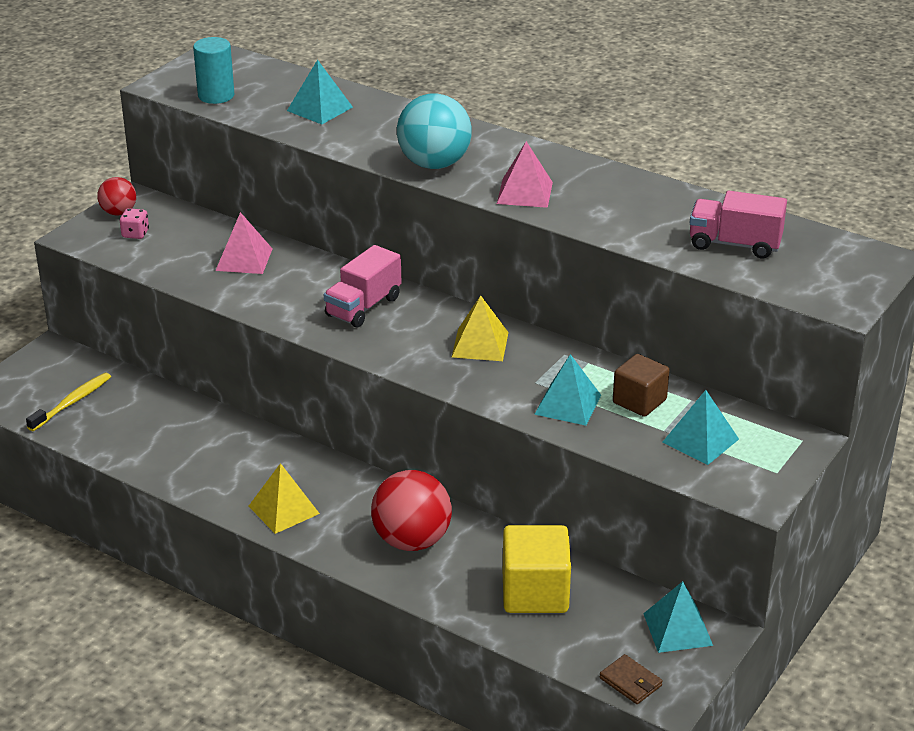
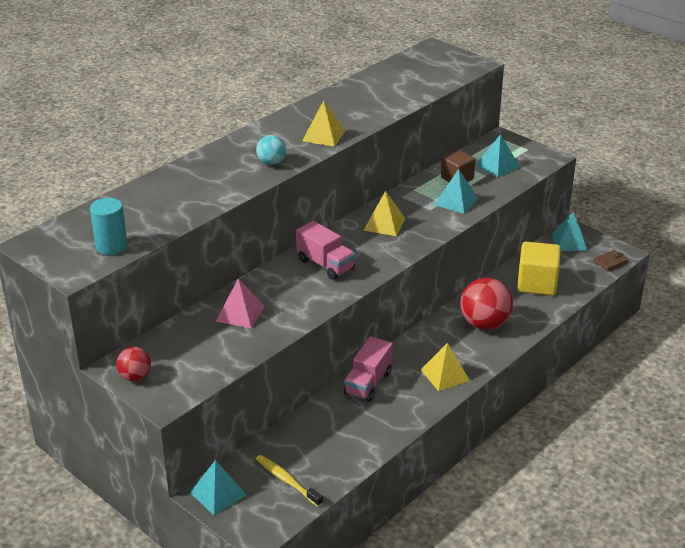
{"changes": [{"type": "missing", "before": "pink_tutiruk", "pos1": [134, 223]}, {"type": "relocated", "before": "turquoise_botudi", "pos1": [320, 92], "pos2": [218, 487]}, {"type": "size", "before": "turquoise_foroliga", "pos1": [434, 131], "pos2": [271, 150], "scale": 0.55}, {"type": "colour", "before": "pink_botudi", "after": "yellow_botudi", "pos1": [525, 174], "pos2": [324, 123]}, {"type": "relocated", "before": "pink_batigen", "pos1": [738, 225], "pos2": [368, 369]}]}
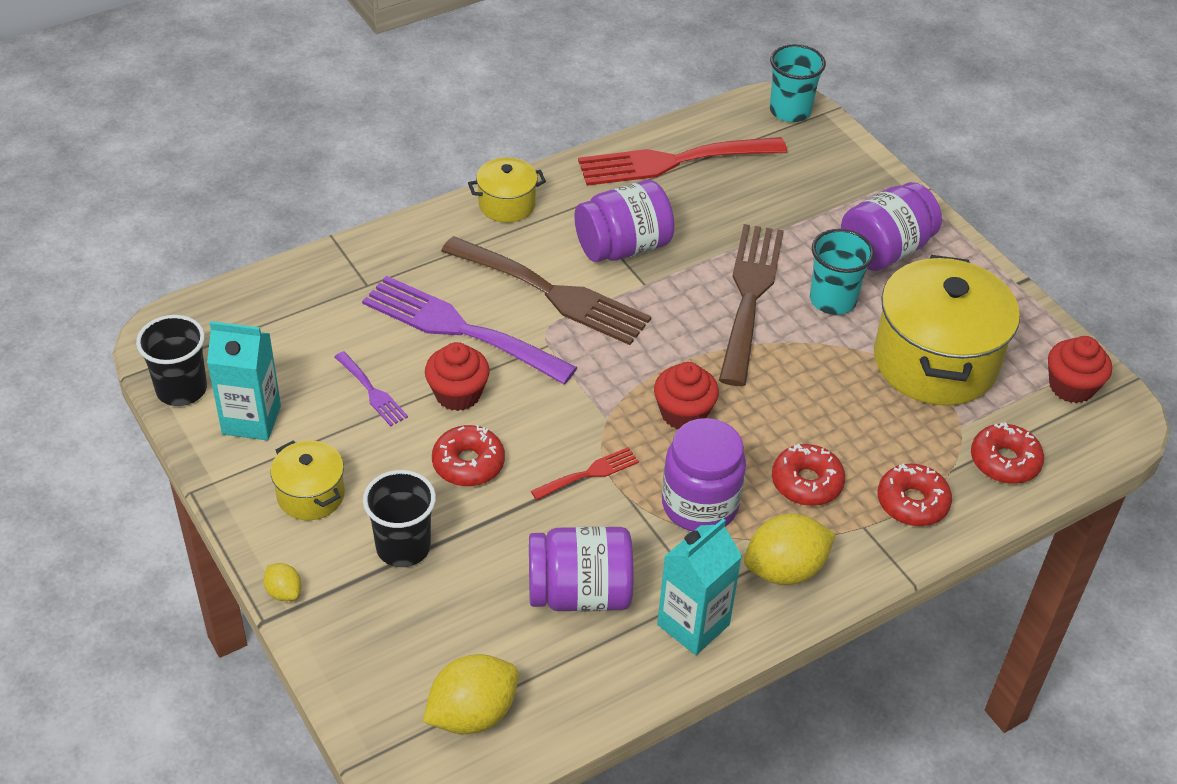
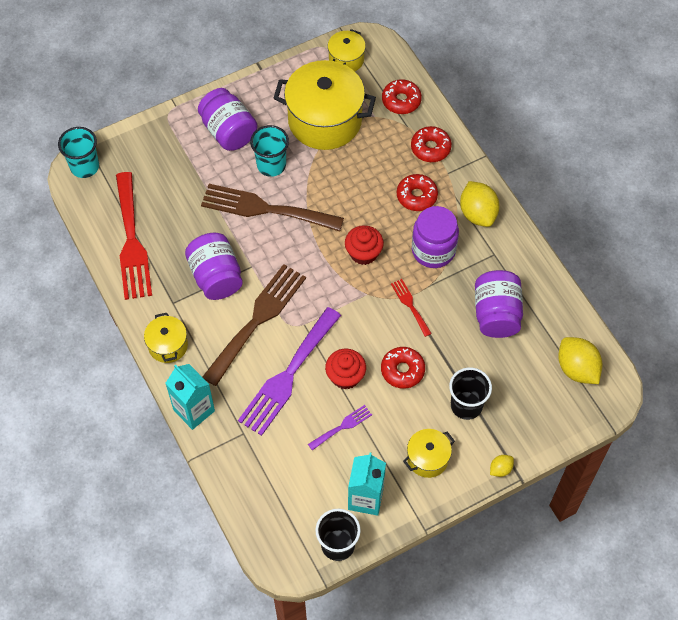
{"changes": [{"type": "relocated", "before": "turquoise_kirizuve", "pos1": [699, 586], "pos2": [190, 397]}, {"type": "exchanged", "before": "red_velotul", "after": "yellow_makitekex", "pos1": [1080, 369], "pos2": [347, 50]}]}
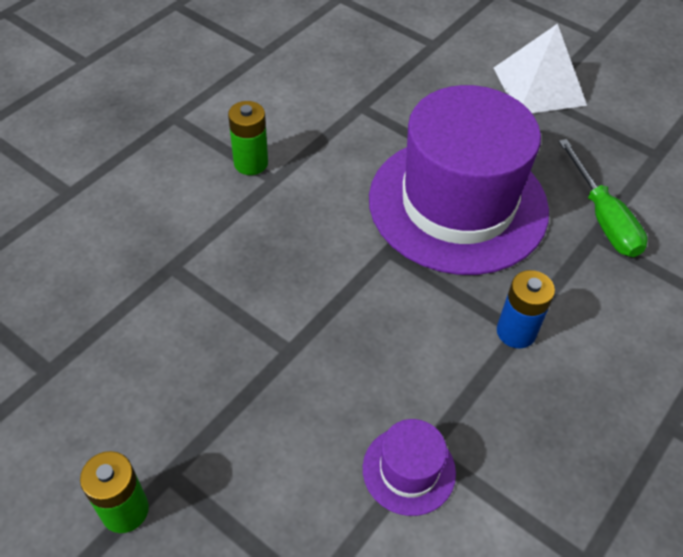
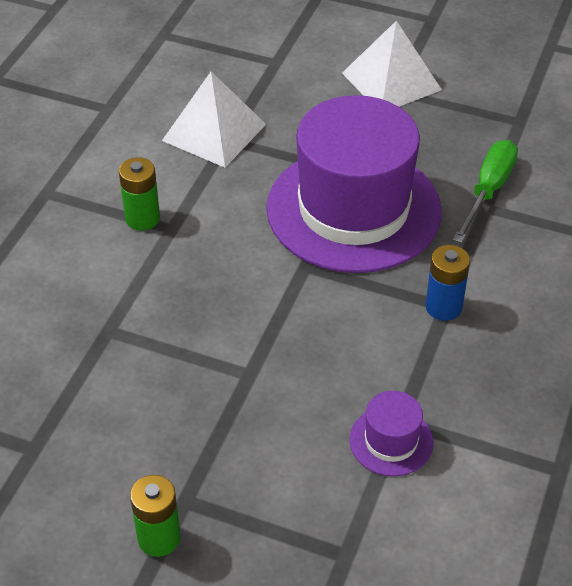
{"changes": [{"type": "spun", "before": "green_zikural", "pos1": [603, 198], "pos2": [485, 191], "turn": -120}, {"type": "appeared", "after": "white_botudi", "pos2": [214, 120]}]}
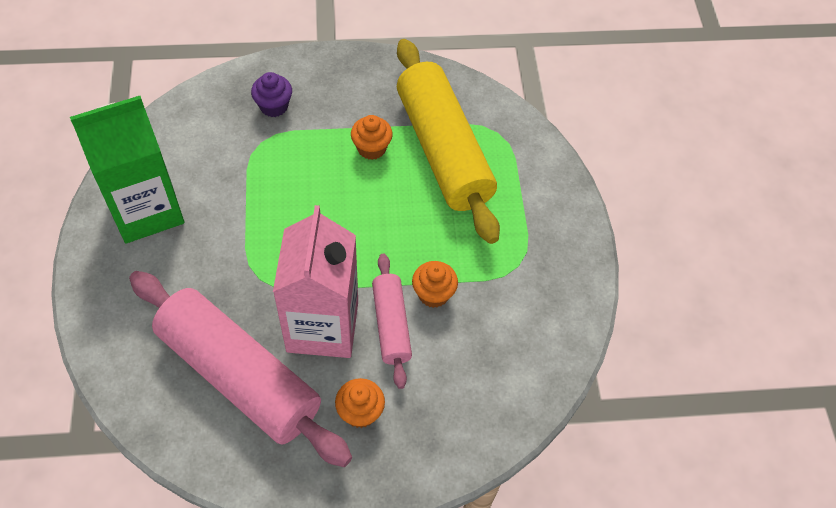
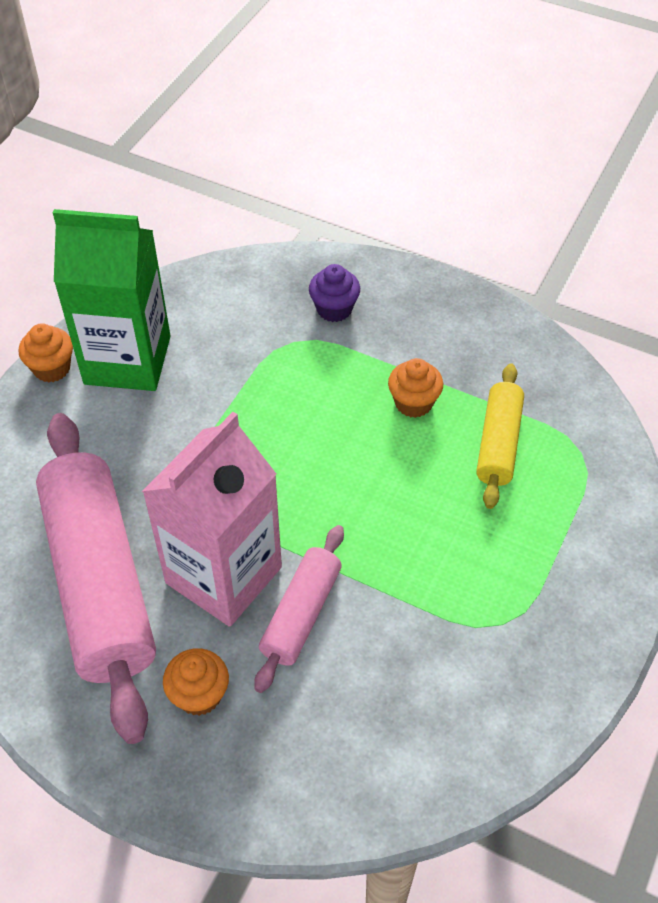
{"changes": [{"type": "size", "before": "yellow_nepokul", "pos1": [448, 141], "pos2": [500, 436], "scale": 0.51}, {"type": "relocated", "before": "orange_velotul", "pos1": [435, 284], "pos2": [46, 353]}]}
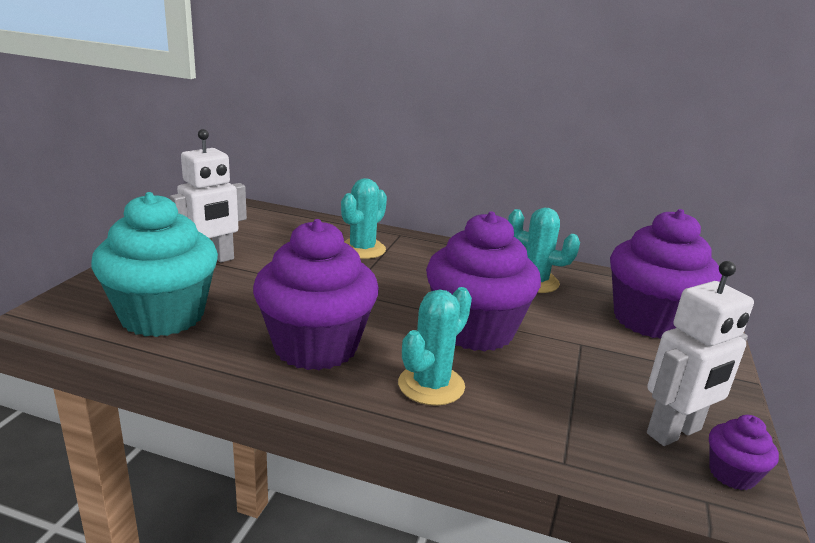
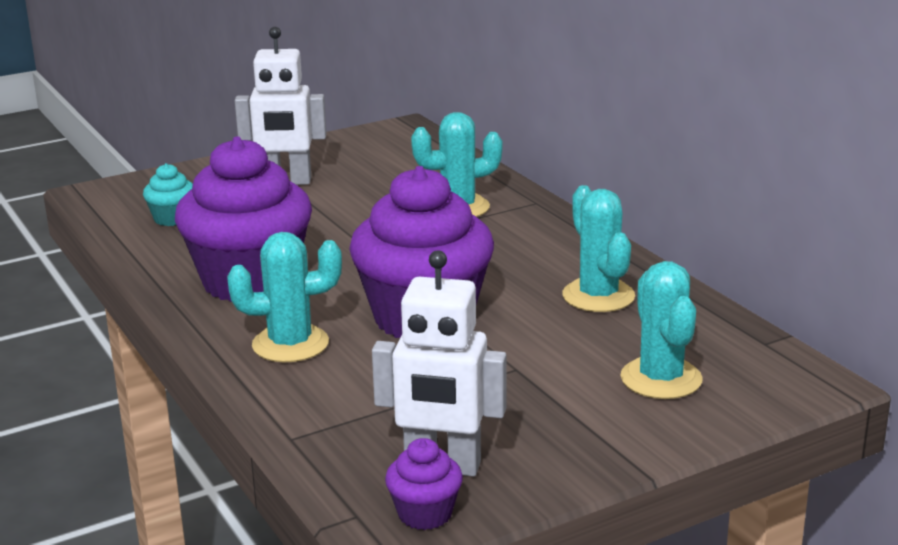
{"changes": [{"type": "size", "before": "turquoise_velotul", "pos1": [154, 264], "pos2": [168, 194], "scale": 0.43}, {"type": "exchanged", "before": "purple_velotul", "after": "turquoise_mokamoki", "pos1": [666, 274], "pos2": [661, 330]}]}
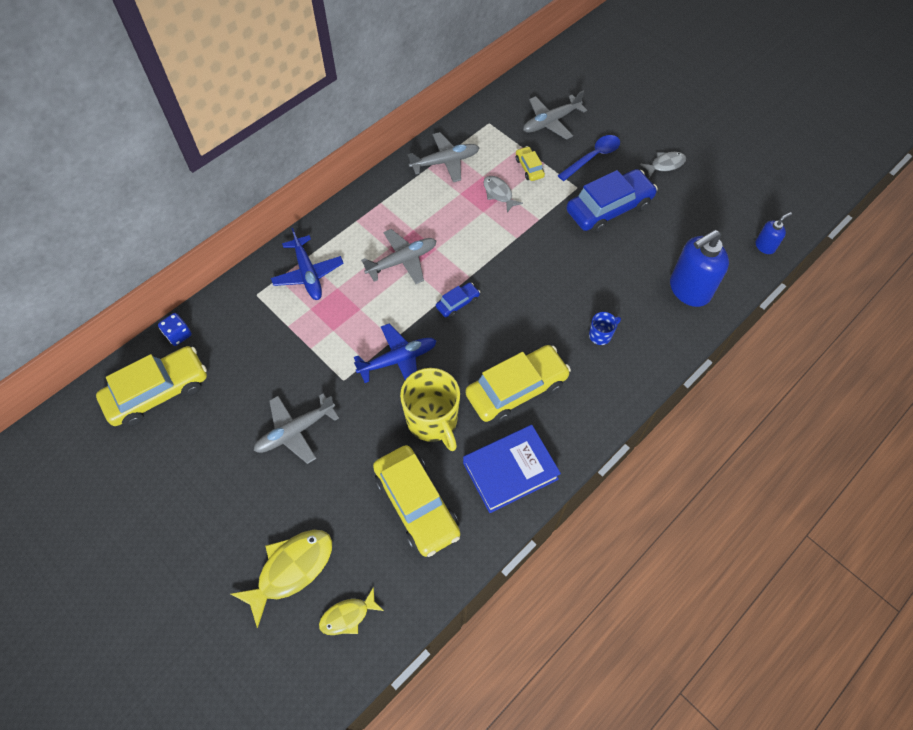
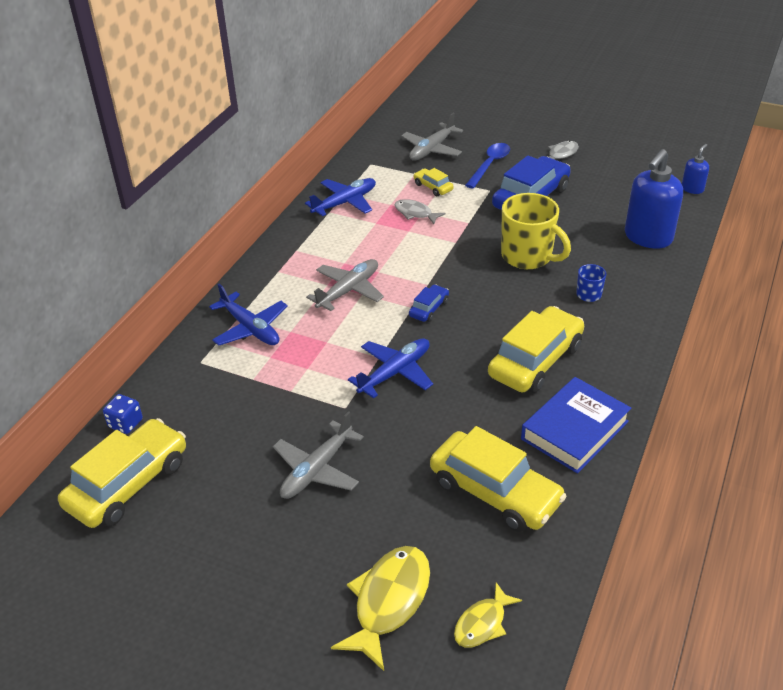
{"changes": [{"type": "relocated", "before": "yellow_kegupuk", "pos1": [430, 409], "pos2": [536, 231]}, {"type": "colour", "before": "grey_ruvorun", "after": "blue_ruvorun", "pos1": [443, 157], "pos2": [340, 197]}]}
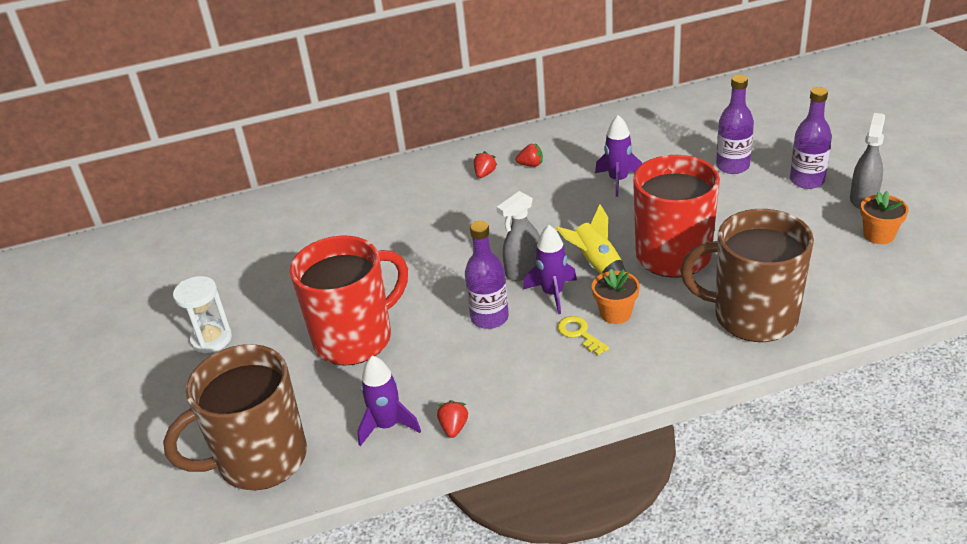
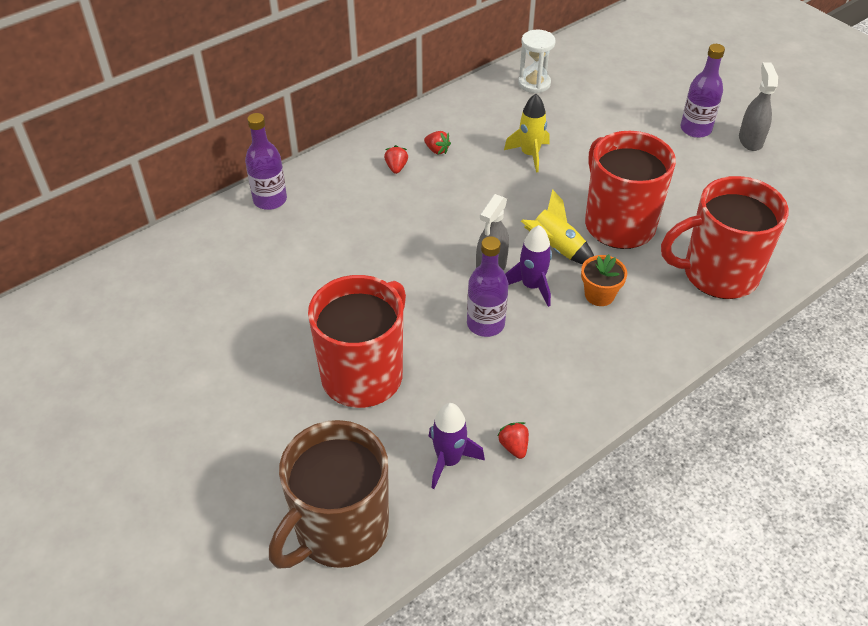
{"changes": [{"type": "relocated", "before": "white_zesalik", "pos1": [202, 314], "pos2": [537, 61]}, {"type": "spun", "before": "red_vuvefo", "pos1": [529, 155], "pos2": [437, 143], "turn": 60}, {"type": "missing", "before": "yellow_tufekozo", "pos1": [583, 335]}, {"type": "colour", "before": "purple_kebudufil", "after": "yellow_kebudufil", "pos1": [618, 156], "pos2": [526, 133]}, {"type": "colour", "before": "brown_kegupuk", "after": "red_kegupuk", "pos1": [747, 275], "pos2": [725, 237]}, {"type": "relocated", "before": "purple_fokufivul", "pos1": [735, 124], "pos2": [266, 161]}, {"type": "missing", "before": "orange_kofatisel", "pos1": [884, 217]}]}
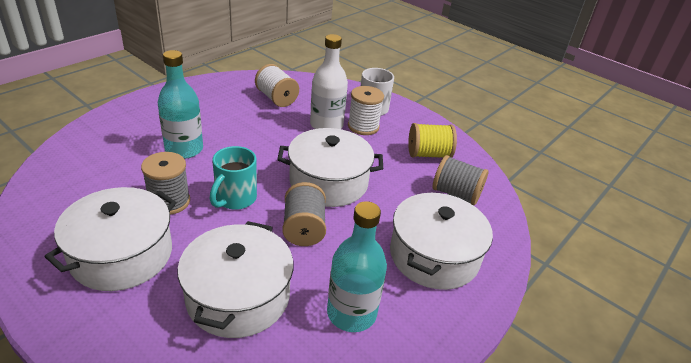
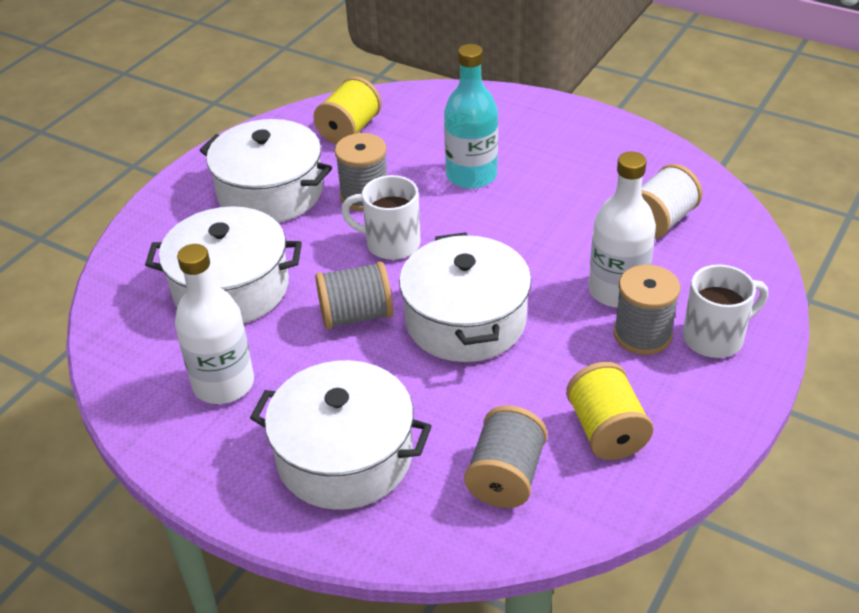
{"changes": [{"type": "colour", "before": "turquoise_kegupuk", "after": "white_kegupuk", "pos1": [233, 178], "pos2": [381, 217]}, {"type": "colour", "before": "turquoise_fokufivul", "after": "white_fokufivul", "pos1": [357, 266], "pos2": [214, 324]}, {"type": "colour", "before": "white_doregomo", "after": "grey_doregomo", "pos1": [366, 110], "pos2": [646, 310]}, {"type": "appeared", "after": "yellow_doregomo", "pos2": [347, 110]}]}
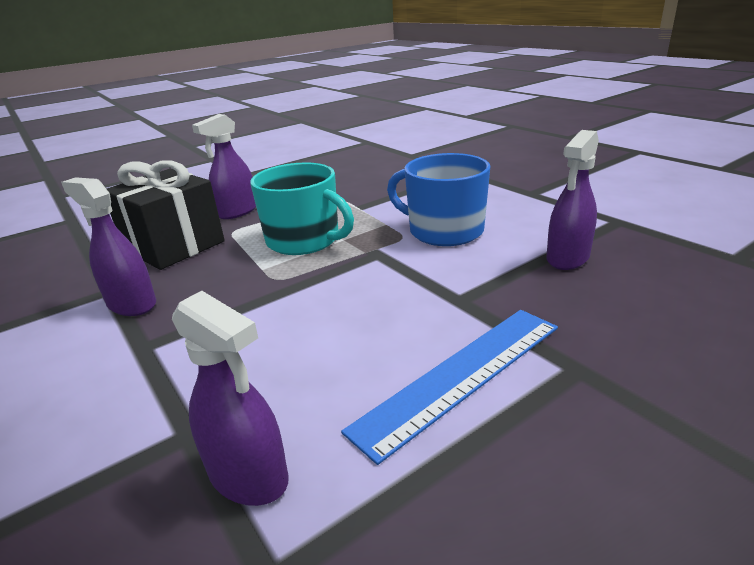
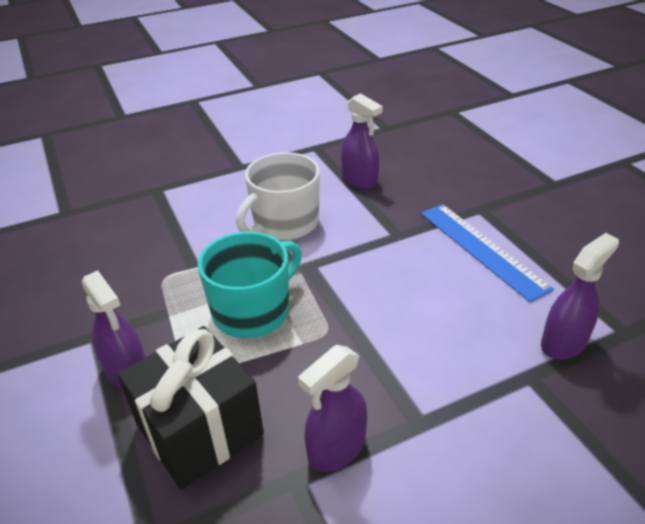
{"changes": [{"type": "colour", "before": "blue_kegupuk", "after": "white_kegupuk", "pos1": [439, 199], "pos2": [278, 196]}]}
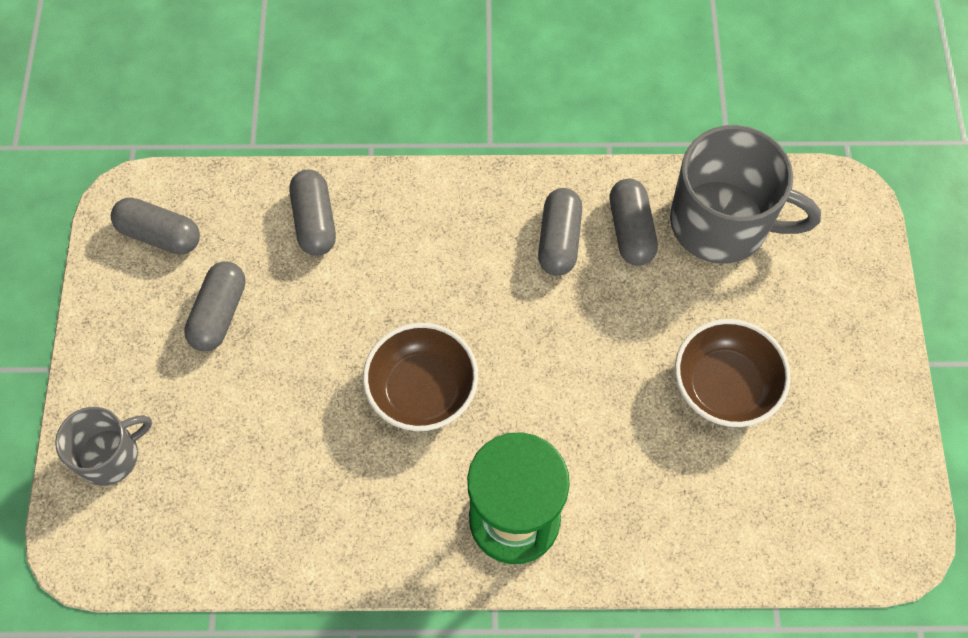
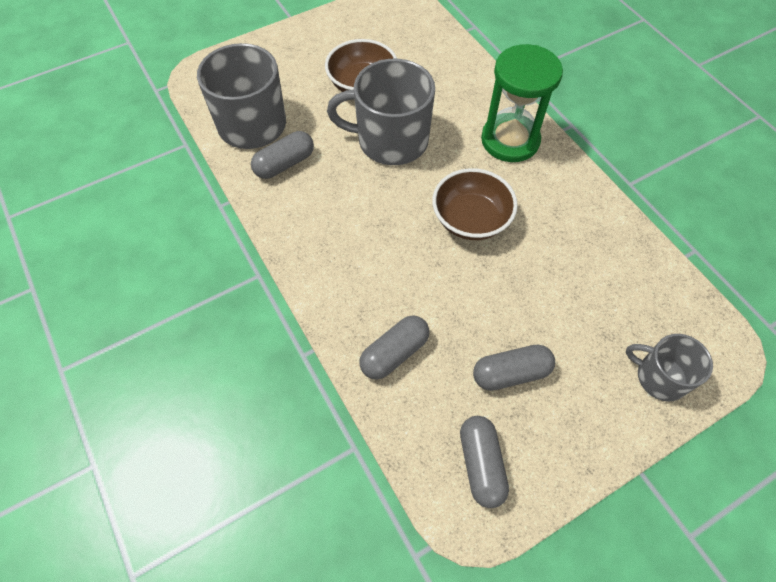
{"changes": [{"type": "missing", "before": "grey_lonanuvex", "pos1": [560, 232]}, {"type": "appeared", "after": "grey_kegupuk", "pos2": [381, 112]}]}
